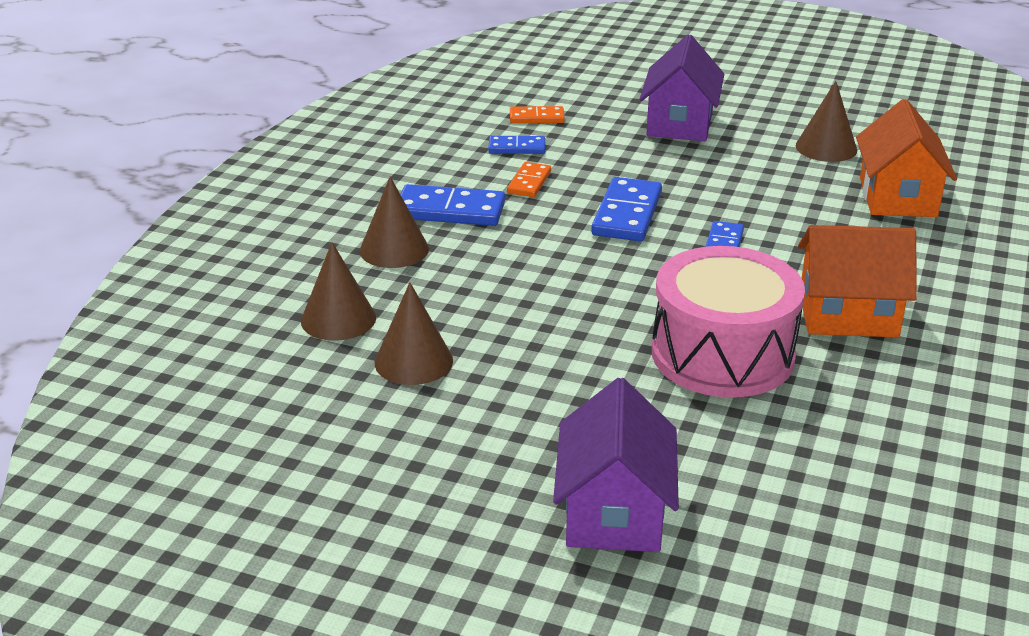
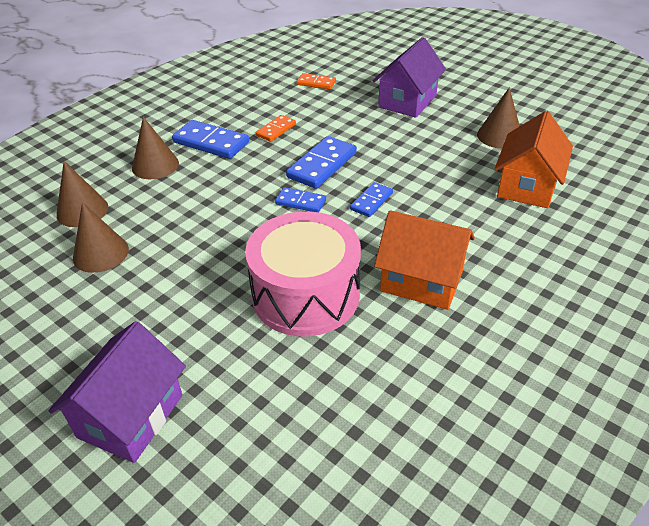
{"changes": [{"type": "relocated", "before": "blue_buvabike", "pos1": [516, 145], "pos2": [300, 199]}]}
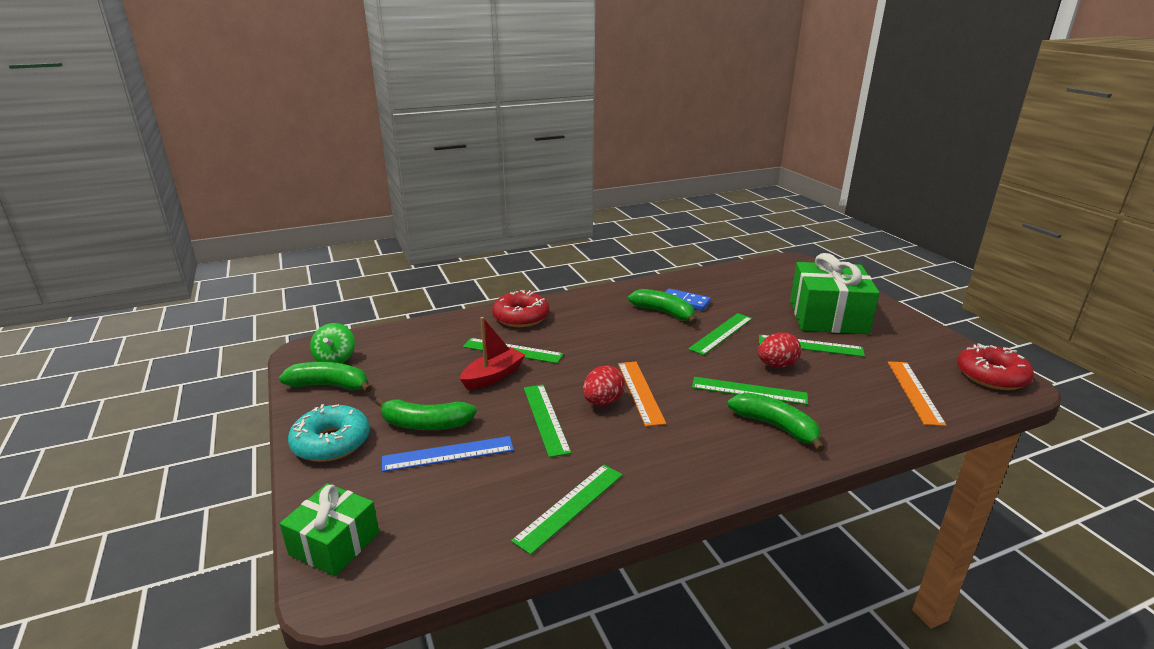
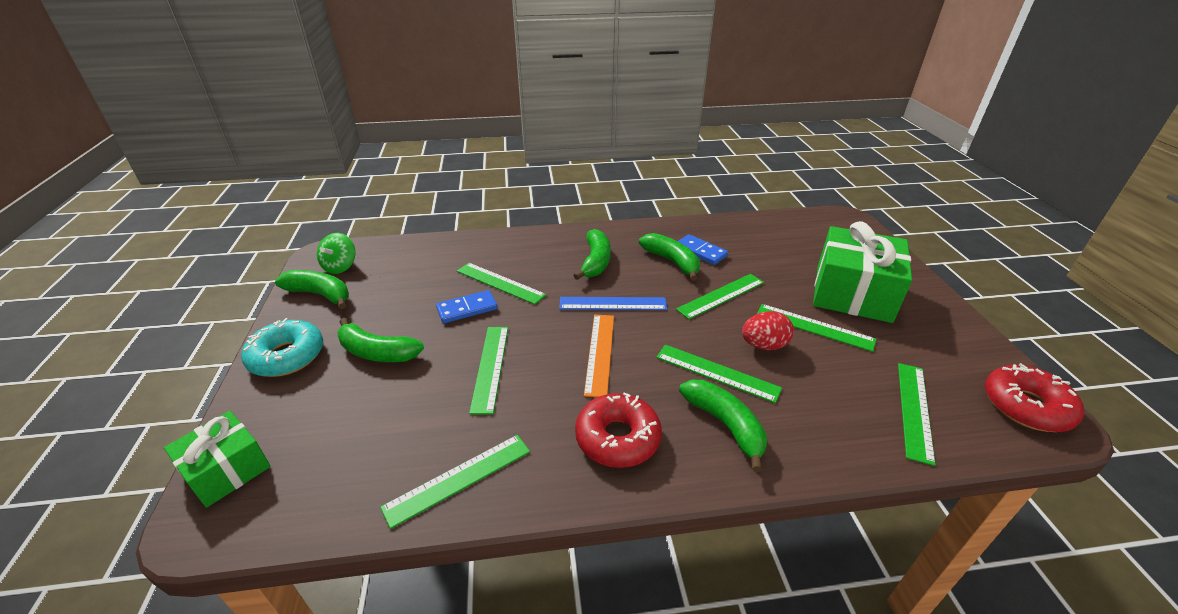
{"changes": [{"type": "relocated", "before": "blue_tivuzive", "pos1": [448, 454], "pos2": [613, 303]}, {"type": "exchanged", "before": "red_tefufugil", "after": "blue_buvabike", "pos1": [492, 353], "pos2": [467, 306]}, {"type": "relocated", "before": "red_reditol", "pos1": [520, 308], "pos2": [618, 430]}, {"type": "missing", "before": "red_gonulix", "pos1": [604, 385]}, {"type": "colour", "before": "orange_tivuzive", "after": "green_tivuzive", "pos1": [917, 393], "pos2": [917, 414]}, {"type": "appeared", "after": "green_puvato", "pos2": [592, 254]}]}
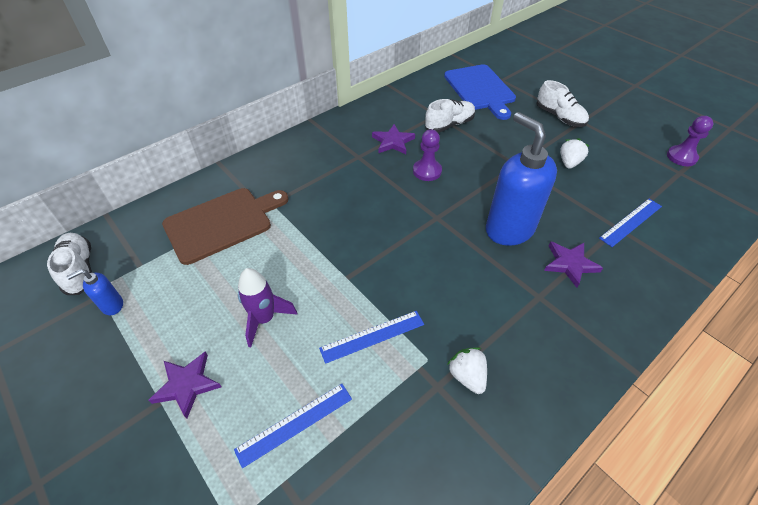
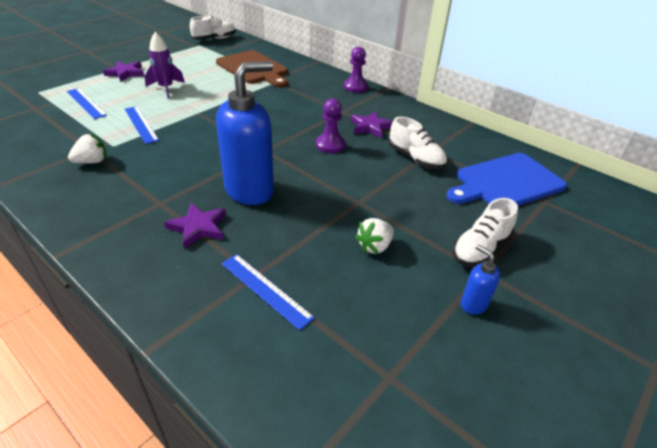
{"changes": [{"type": "relocated", "before": "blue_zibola", "pos1": [94, 292], "pos2": [480, 280]}, {"type": "spun", "before": "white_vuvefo", "pos1": [574, 153], "pos2": [374, 236], "turn": 120}, {"type": "relocated", "before": "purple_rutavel", "pos1": [690, 141], "pos2": [356, 70]}]}
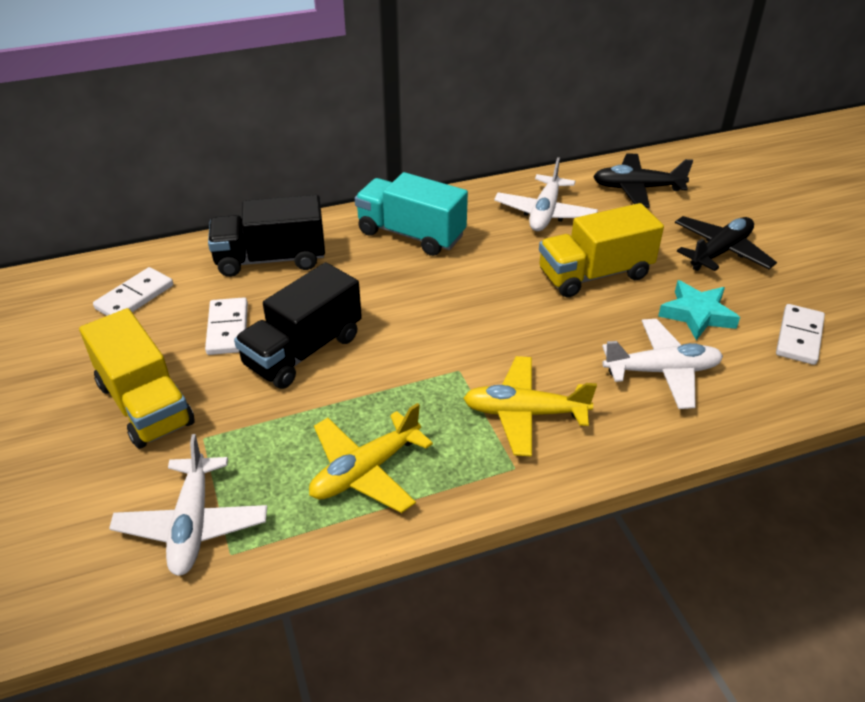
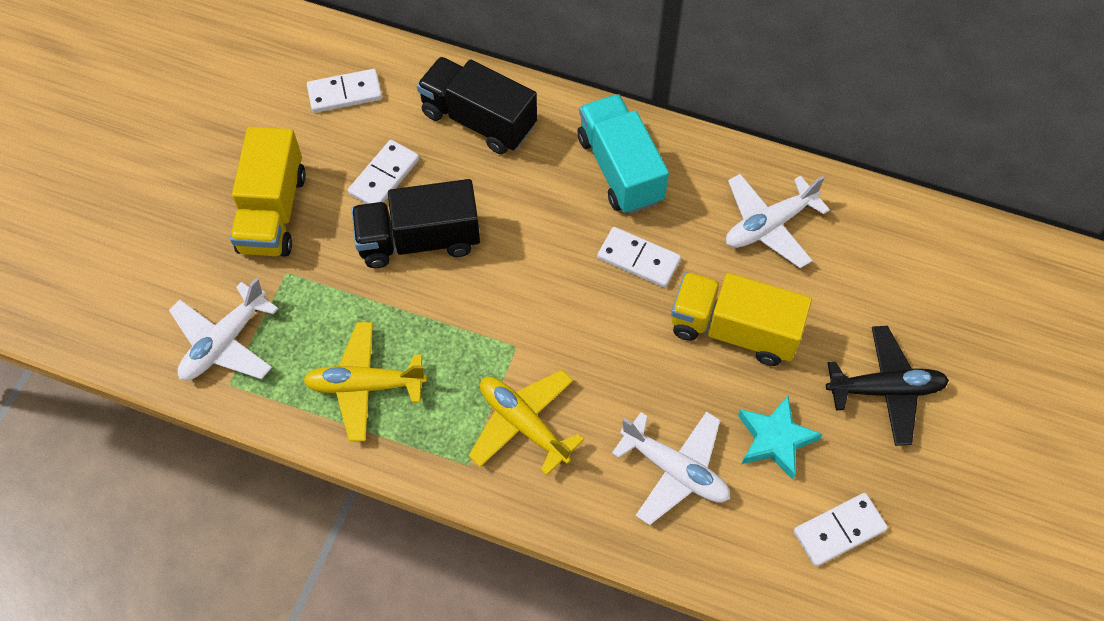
{"changes": [{"type": "missing", "before": "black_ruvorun", "pos1": [643, 180]}, {"type": "appeared", "after": "white_buvabike", "pos2": [639, 257]}]}
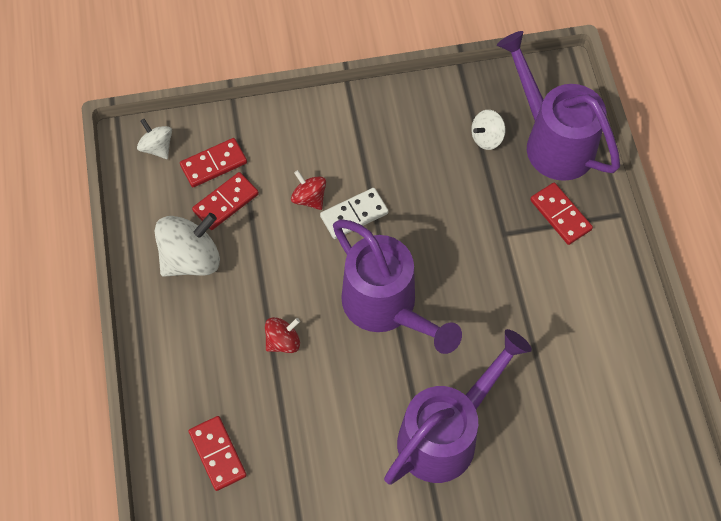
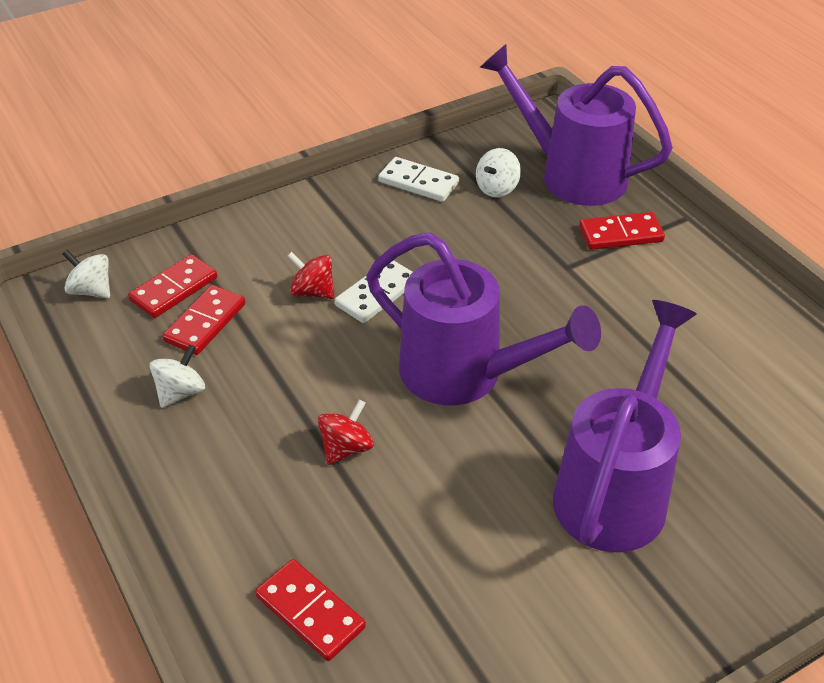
{"changes": [{"type": "size", "before": "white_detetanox", "pos1": [187, 245], "pos2": [177, 376], "scale": 0.56}, {"type": "spun", "before": "red_buvabike", "pos1": [561, 214], "pos2": [622, 231], "turn": -45}, {"type": "appeared", "after": "white_buvabike", "pos2": [418, 179]}]}
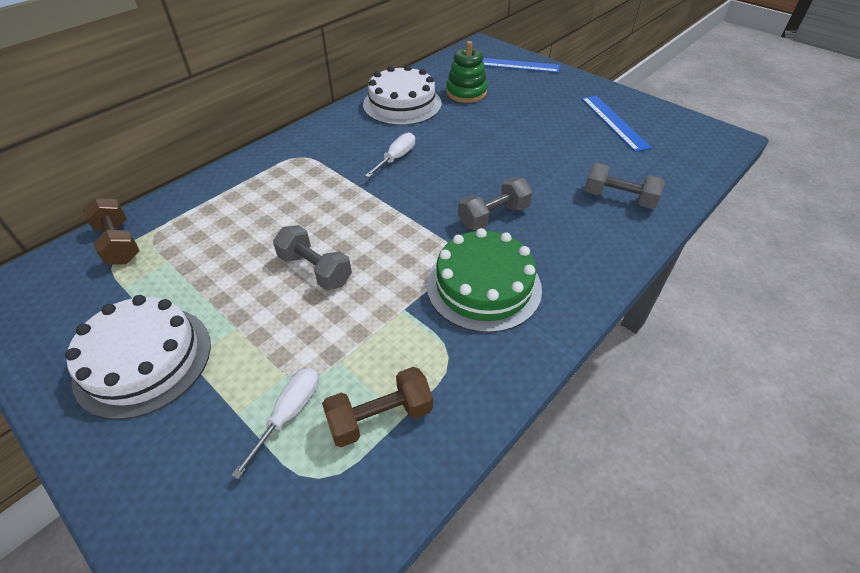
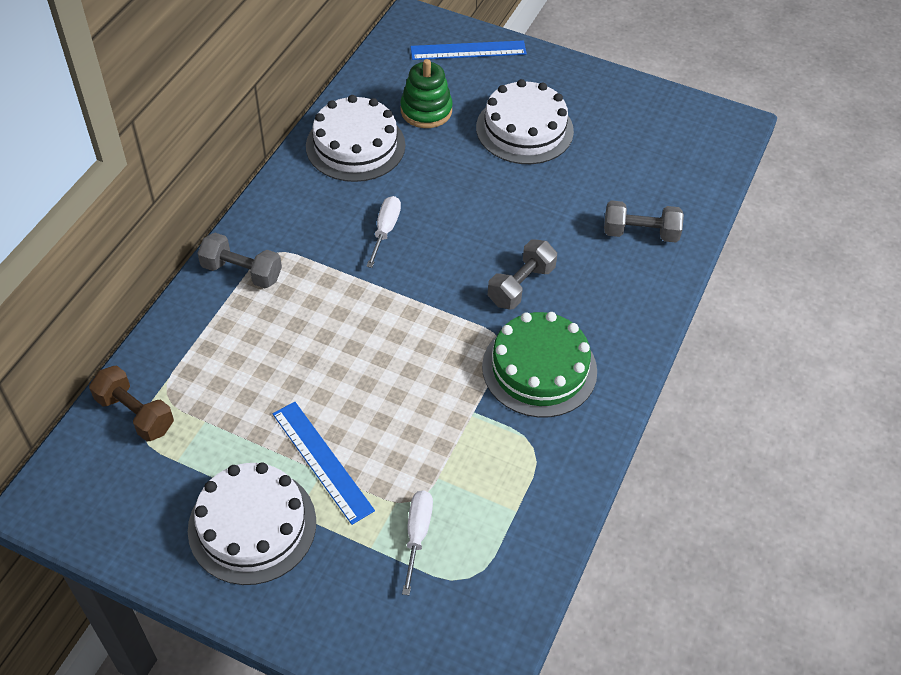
{"changes": [{"type": "relocated", "before": "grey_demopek", "pos1": [312, 257], "pos2": [239, 260]}, {"type": "missing", "before": "brown_demopek", "pos1": [377, 407]}, {"type": "relocated", "before": "blue_tivuzive", "pos1": [616, 124], "pos2": [324, 463]}, {"type": "appeared", "after": "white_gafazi", "pos2": [525, 121]}]}
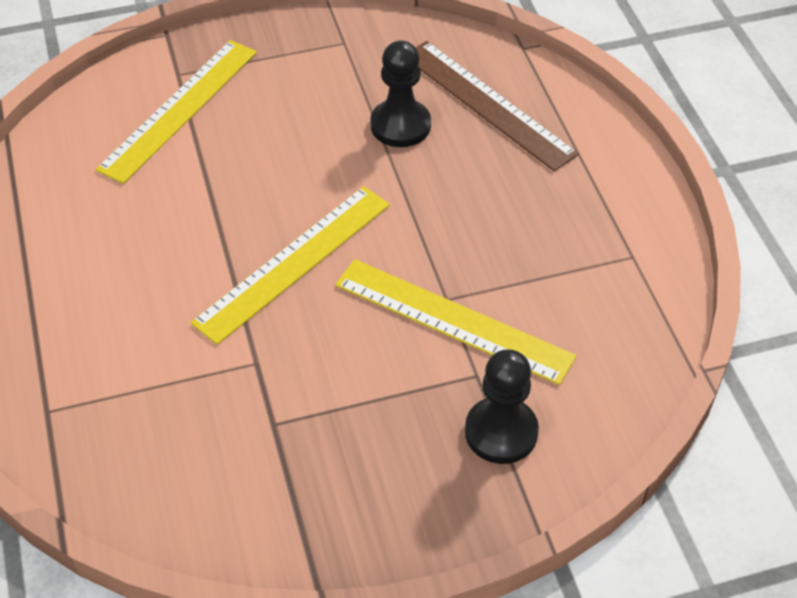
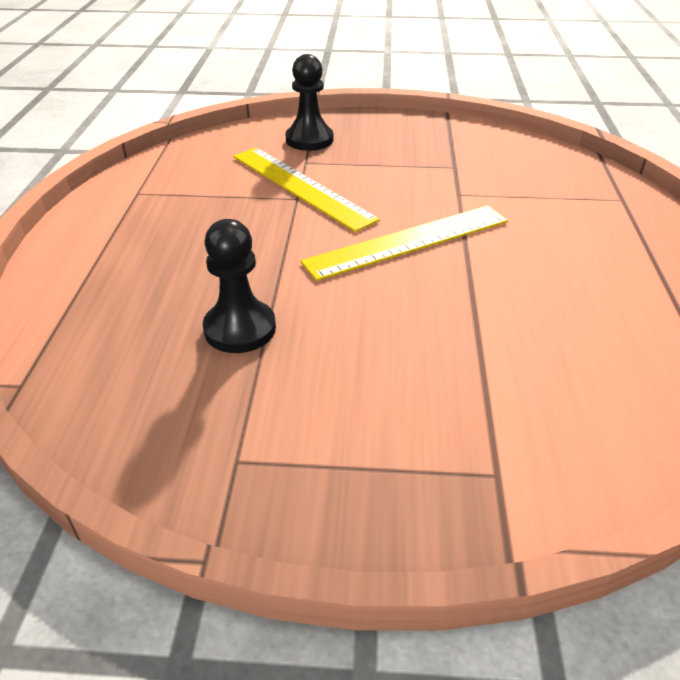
{"changes": [{"type": "missing", "before": "yellow_tivuzive", "pos1": [176, 112]}, {"type": "missing", "before": "brown_tivuzive", "pos1": [497, 106]}]}
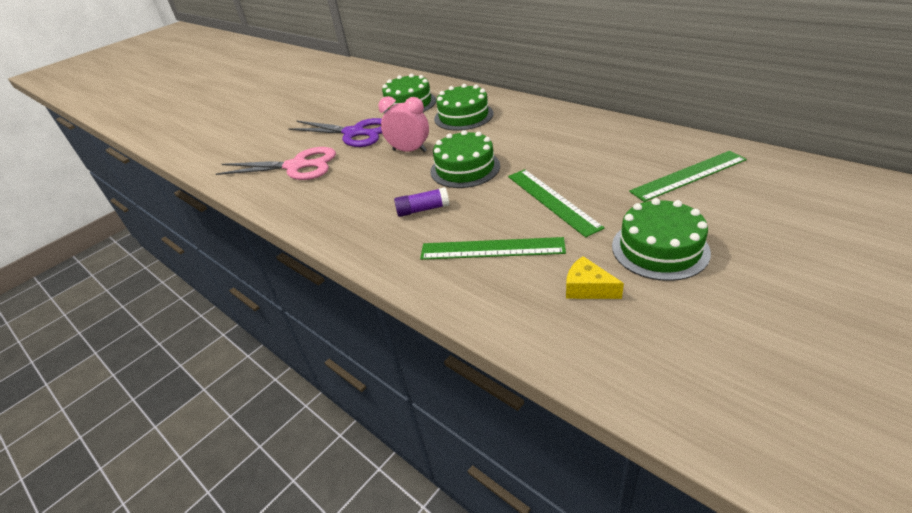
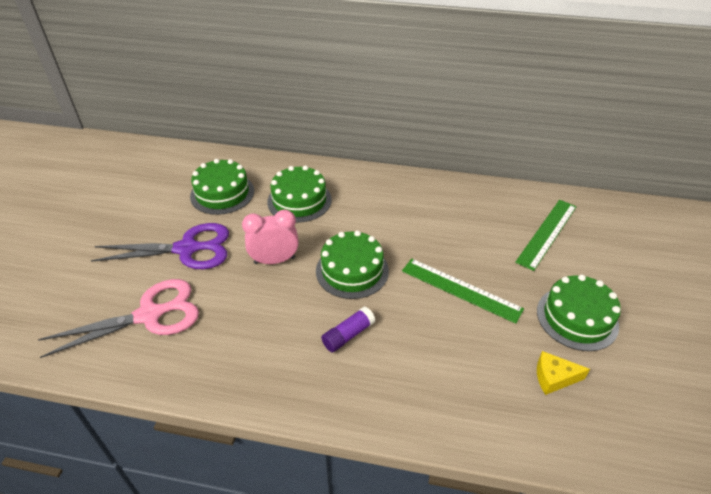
{"changes": [{"type": "missing", "before": "green_tivuzive", "pos1": [493, 248]}]}
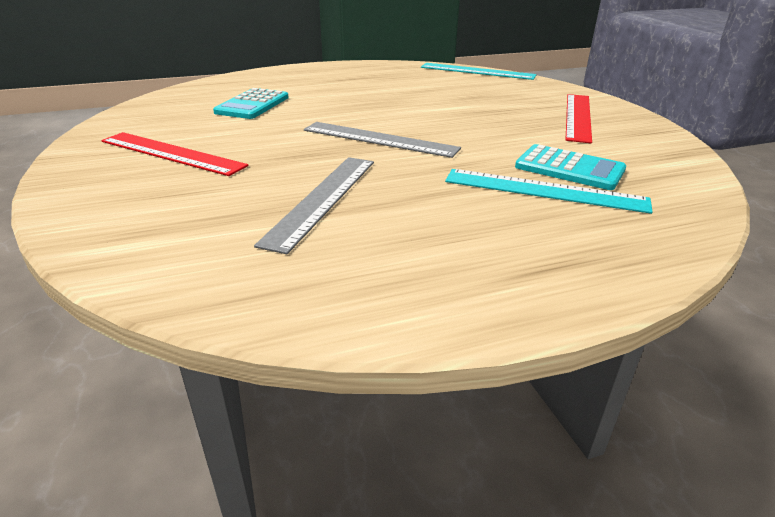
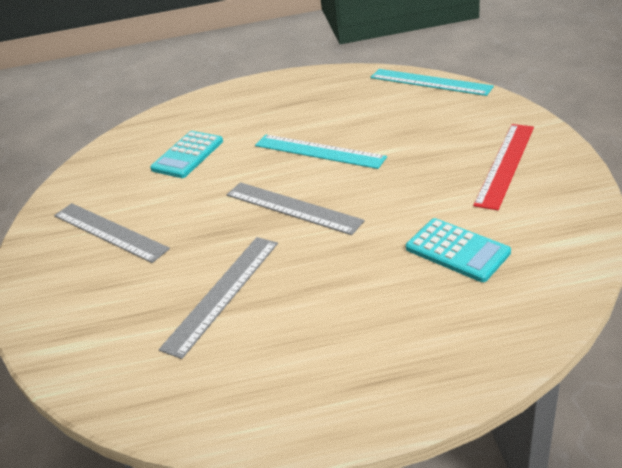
{"changes": [{"type": "colour", "before": "red_tivuzive", "after": "grey_tivuzive", "pos1": [174, 154], "pos2": [112, 233]}, {"type": "relocated", "before": "turquoise_tivuzive", "pos1": [549, 191], "pos2": [321, 152]}]}
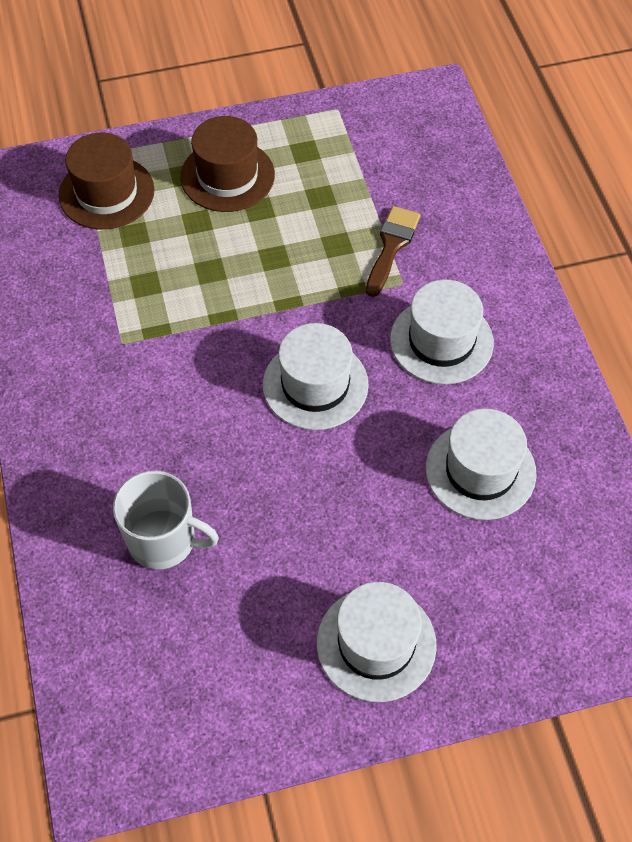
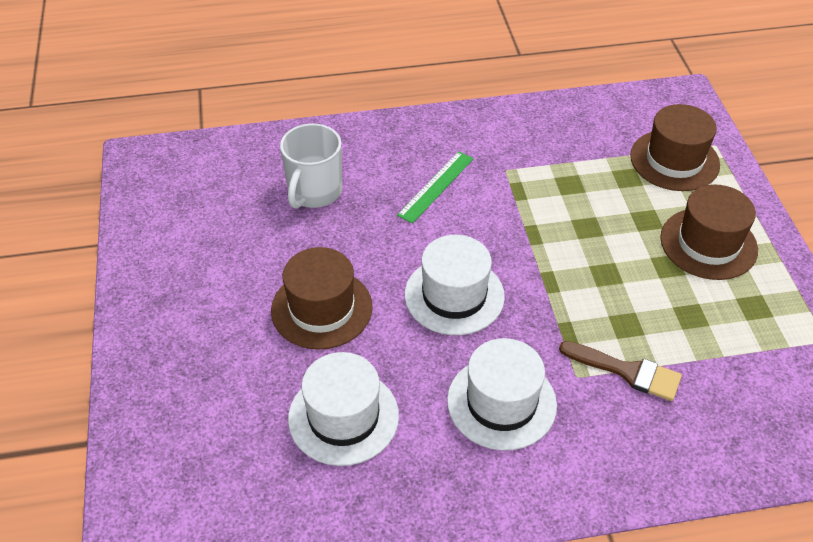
{"changes": [{"type": "missing", "before": "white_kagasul", "pos1": [377, 642]}, {"type": "appeared", "after": "brown_kagasul", "pos2": [322, 298]}, {"type": "appeared", "after": "green_tivuzive", "pos2": [435, 187]}]}
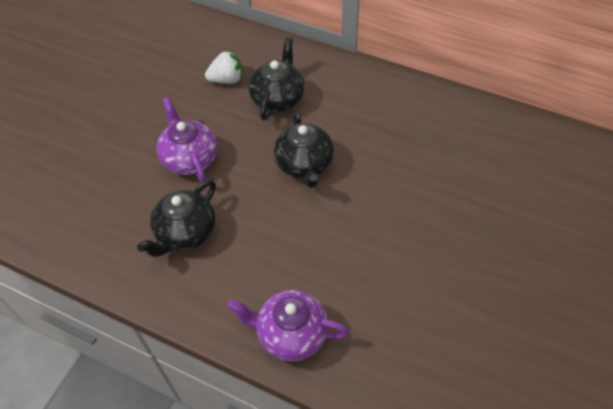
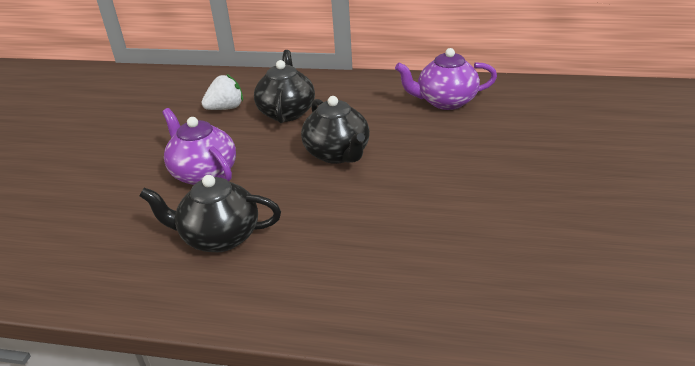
{"changes": [{"type": "spun", "before": "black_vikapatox", "pos1": [176, 218], "pos2": [210, 213], "turn": 75}, {"type": "relocated", "before": "purple_vikapatox", "pos1": [288, 325], "pos2": [446, 79]}]}
